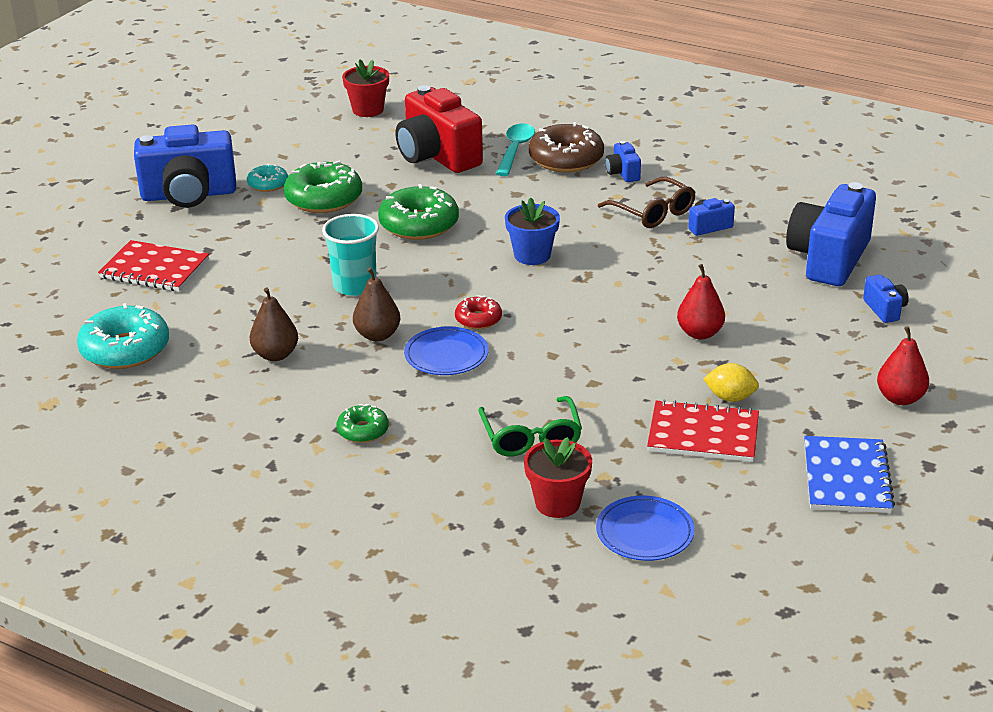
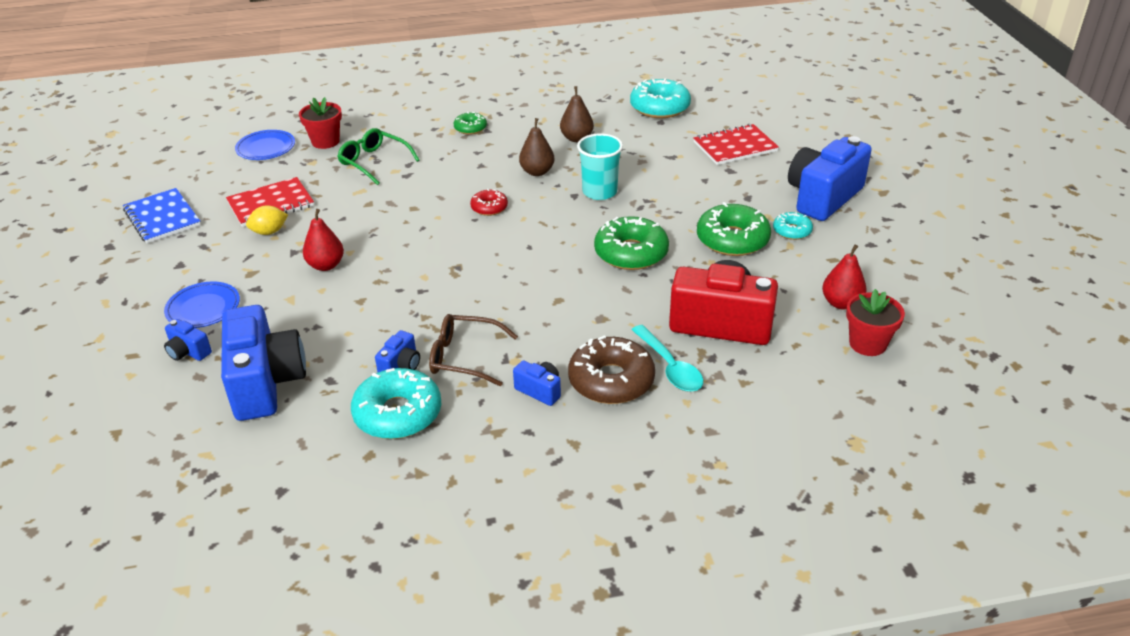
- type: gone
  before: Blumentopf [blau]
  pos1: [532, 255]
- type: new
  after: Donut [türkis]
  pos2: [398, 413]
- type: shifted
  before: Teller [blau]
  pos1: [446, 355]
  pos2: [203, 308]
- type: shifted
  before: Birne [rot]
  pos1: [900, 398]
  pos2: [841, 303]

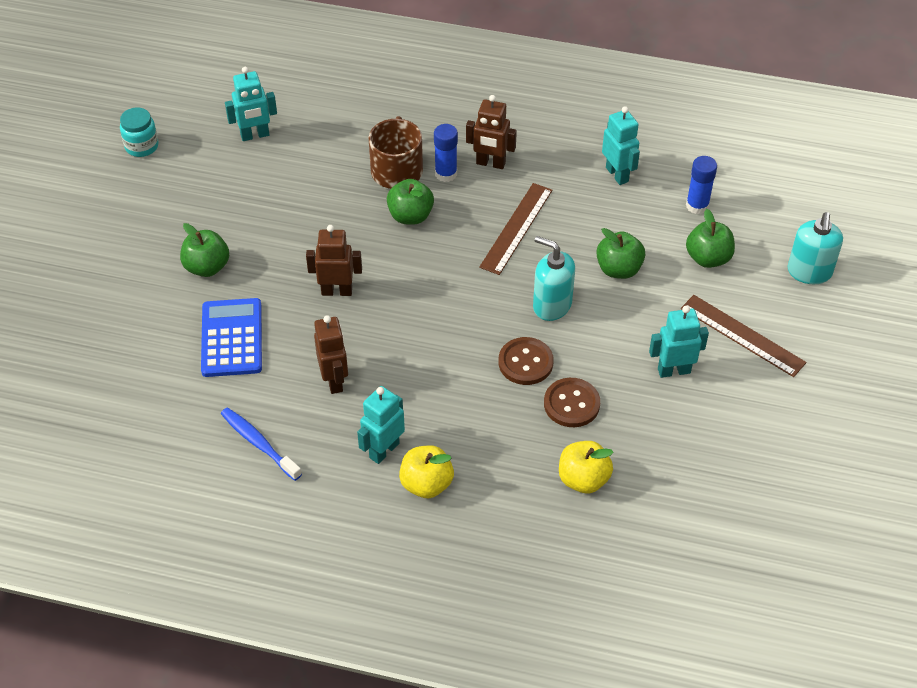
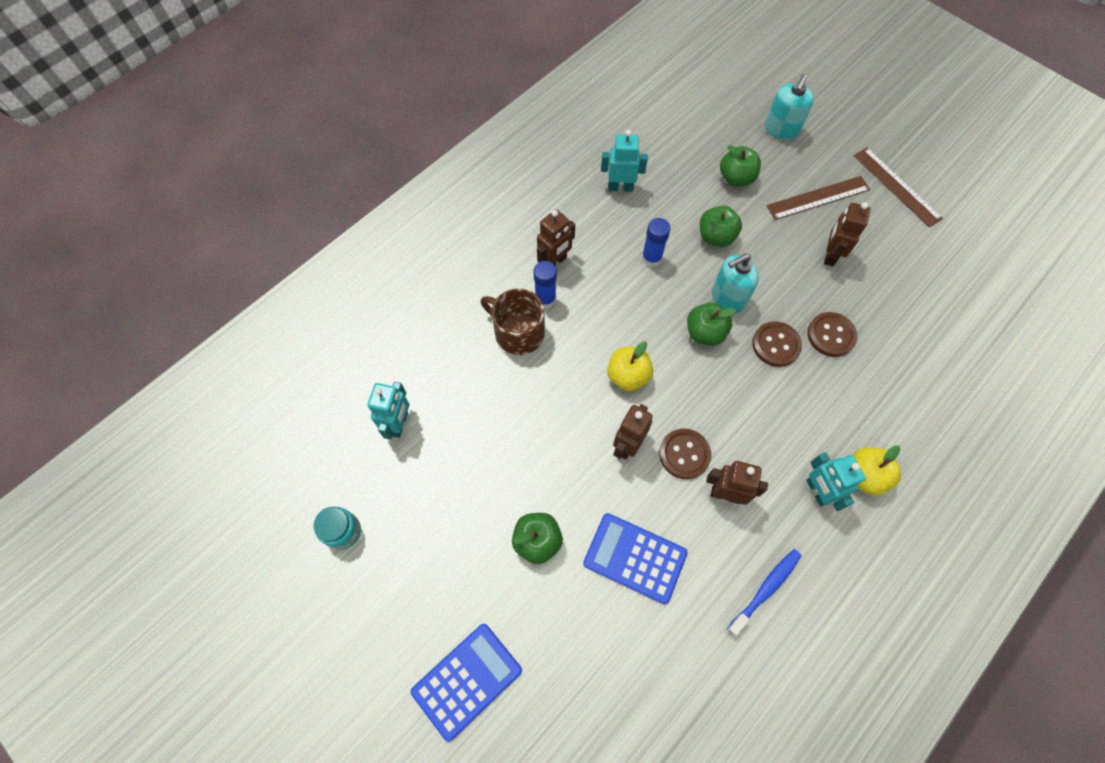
- type: new
  after: Taschenrechner [blau]
  pos2: [467, 680]
- type: new
  after: Knopf [braun]
  pos2: [684, 454]
- type: shifted
  before: Apfel [grün]
  pos1: [410, 216]
  pos2: [705, 333]
- type: shifted
  before: Lineal [braun]
  pos1: [516, 228]
  pos2: [897, 186]
- type: shifted
  before: Apfel [gelb]
  pos1: [583, 479]
  pos2: [628, 376]
- type: shifted
  before: Klebestift [blau]
  pos1: [697, 206]
  pos2: [651, 258]
- type: repainted
  before: Roboter [türkis]
  after: Roboter [braun]
  pos1: [673, 370]
  pos2: [830, 255]
- type: rotated
  before: Zahnbürste [blau]
  pos1: [259, 443]
  pos2: [765, 589]
  turn: 150
- type: rotated
  before: Seifenspender [türkis]
  pos1: [809, 272]
  pos2: [781, 130]
  turn: 75

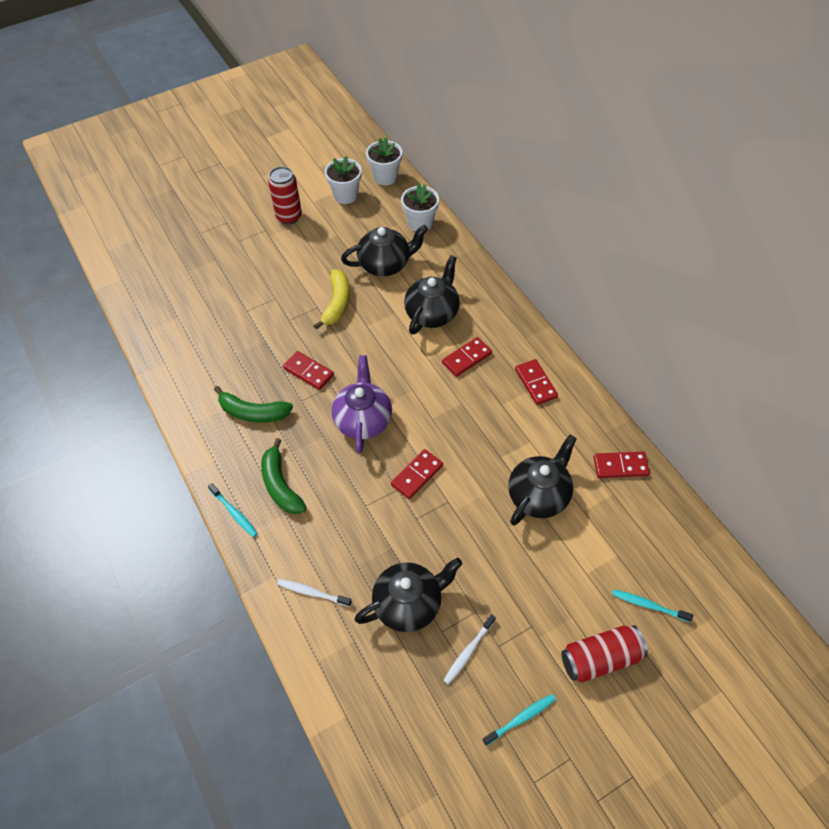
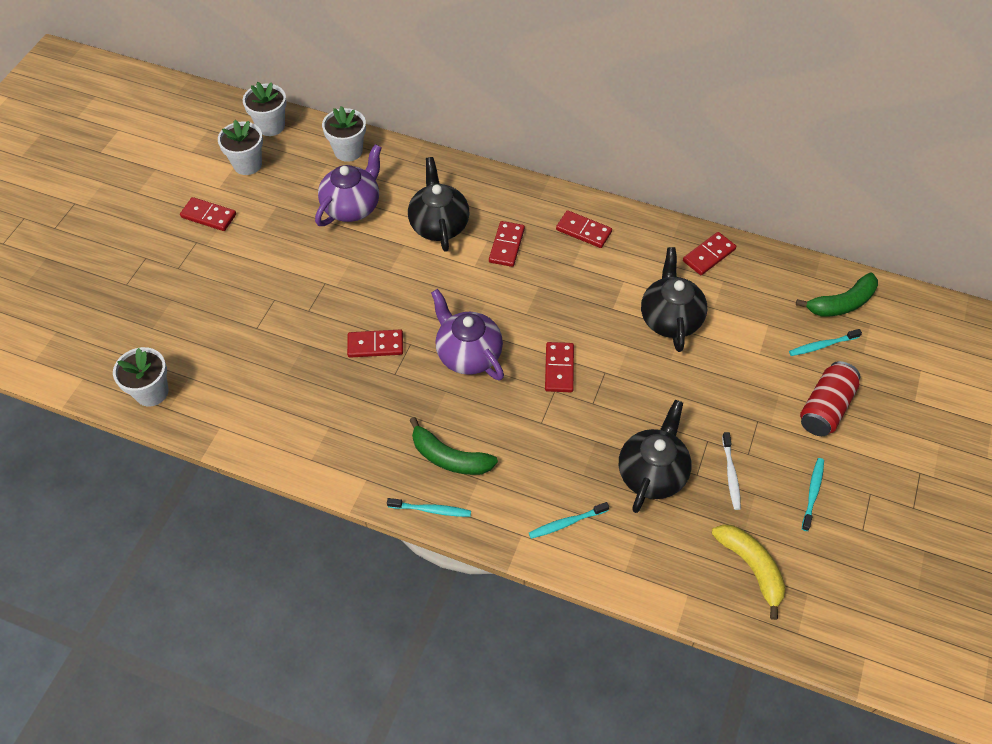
- type: new
  after: Blumentopf [weiß]
  pos2: [151, 392]
- type: shifted
  before: Banane [grün]
  pos1: [253, 412]
  pos2: [841, 303]
- type: shifted
  before: Banane [gelb]
  pos1: [337, 303]
  pos2: [751, 567]
- type: swapped
  before: Dose [rot]
  after: Dominostein [rot]
  pos1: [289, 217]
  pos2: [208, 216]
- type: repainted
  before: Zahnbürste [weiß]
  after: Zahnbürste [türkis]
  pos1: [312, 592]
  pos2: [566, 523]
- type: repainted
  before: Teekanne [schwarz]
  after: Teekanne [lila]
  pos1: [385, 264]
  pos2: [352, 207]

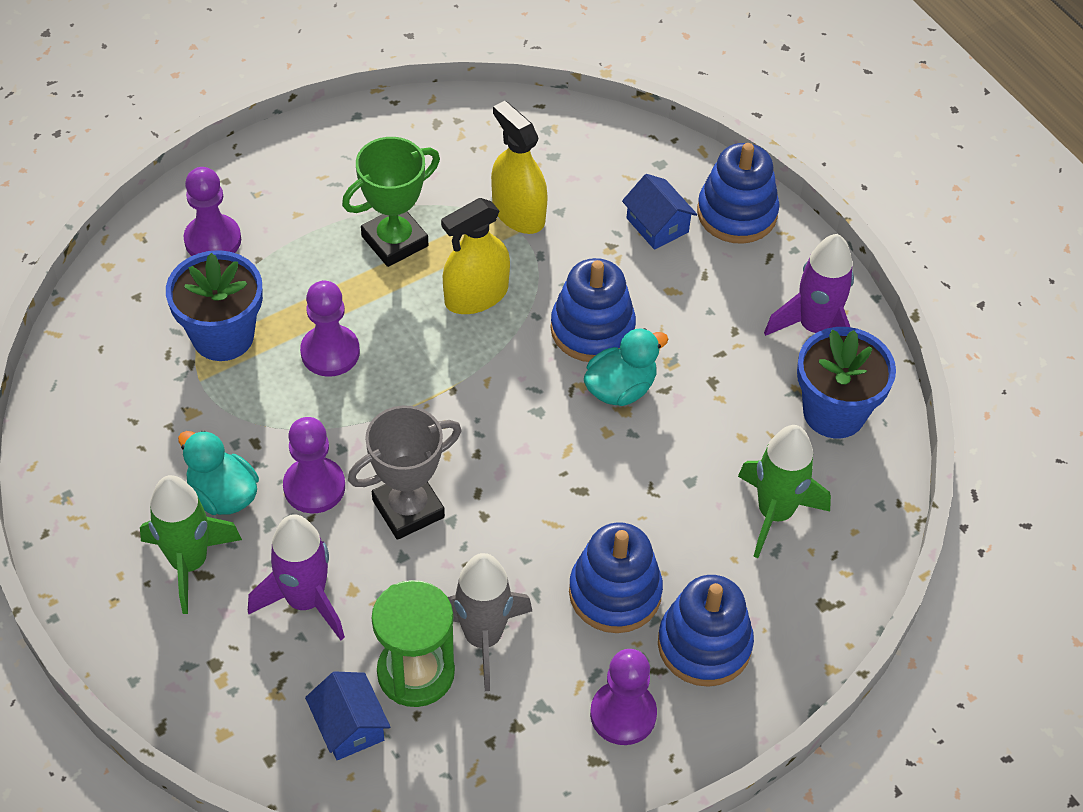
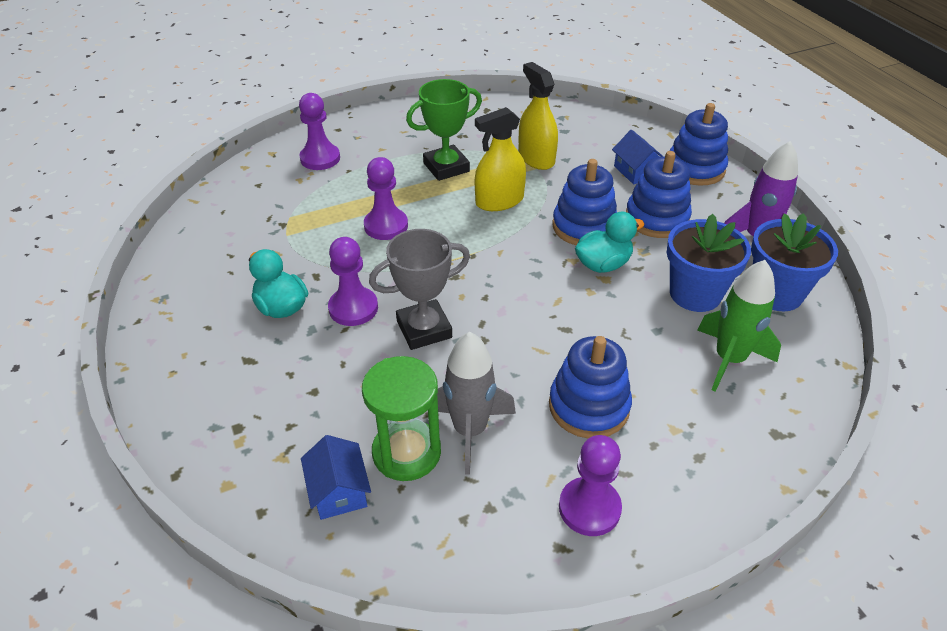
- type: gone
  before: Rakete [grün]
  pos1: [189, 563]
- type: gone
  before: Rakete [lila]
  pos1: [305, 601]
- type: shifted
  before: Blumentopf [blau]
  pos1: [223, 336]
  pos2: [695, 294]
- type: shifted
  before: Stapelspielzeug [blau]
  pos1: [704, 644]
  pos2: [656, 218]

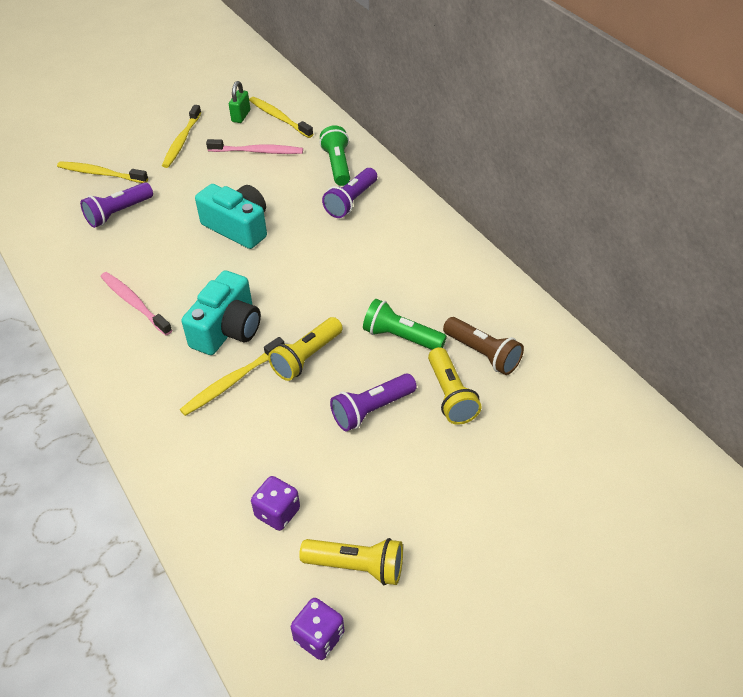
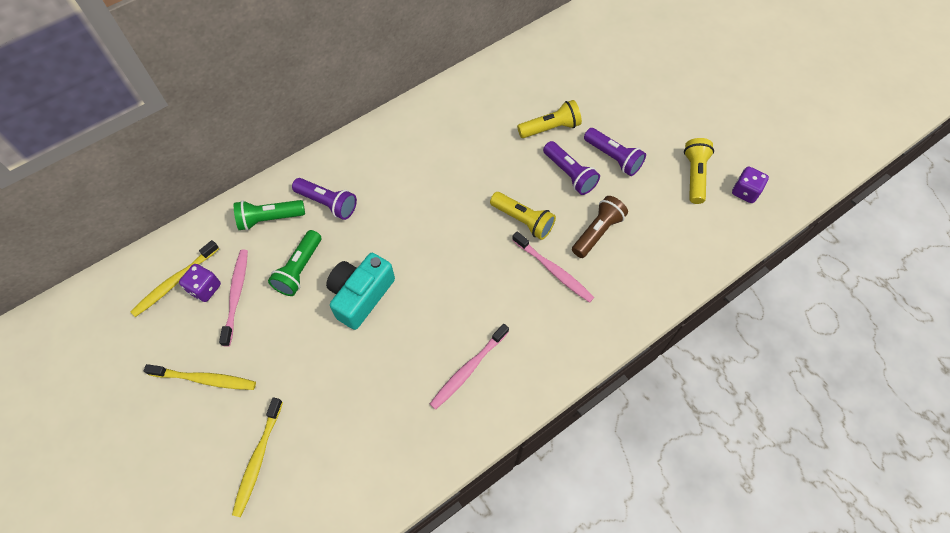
- type: gone
  before: Kamera [türkis]
  pos1: [227, 329]
- type: gone
  before: Vorhängeschloss [grün]
  pos1: [241, 116]
- type: shifted
  before: Taschenlampe [lila]
  pos1: [118, 213]
  pos2: [613, 157]
- type: shifted
  before: Spielwürfel [lila]
  pos1: [277, 513]
  pos2: [205, 288]
- type: shifted
  before: Taschenlampe [grün]
  pos1: [401, 337]
  pos2: [299, 269]
- type: shifted
  before: Taschenlampe [braun]
  pos1: [482, 354]
  pos2: [597, 232]
- type: repainted
  before: Zahnbürste [gelb]
  after: Zahnbürste [rosa]
  pos1: [231, 382]
  pos2: [554, 271]

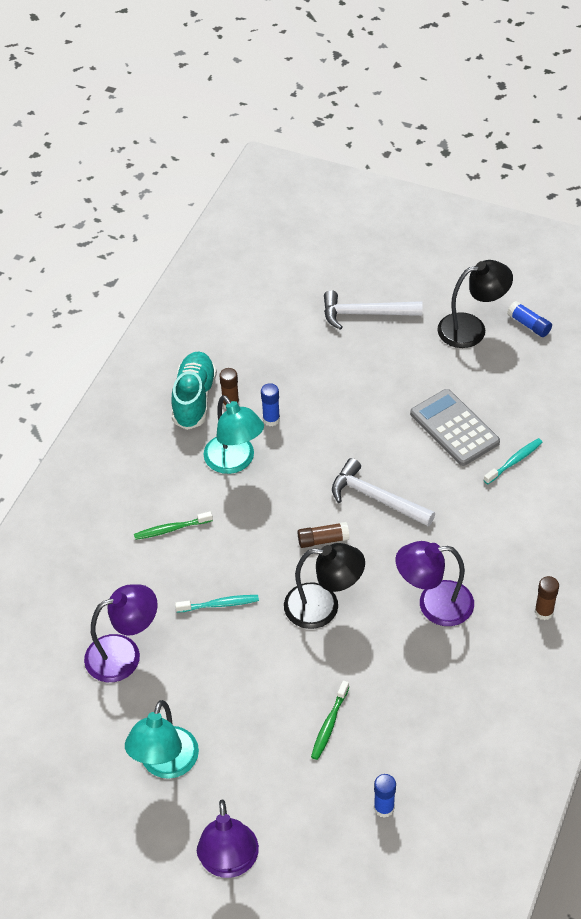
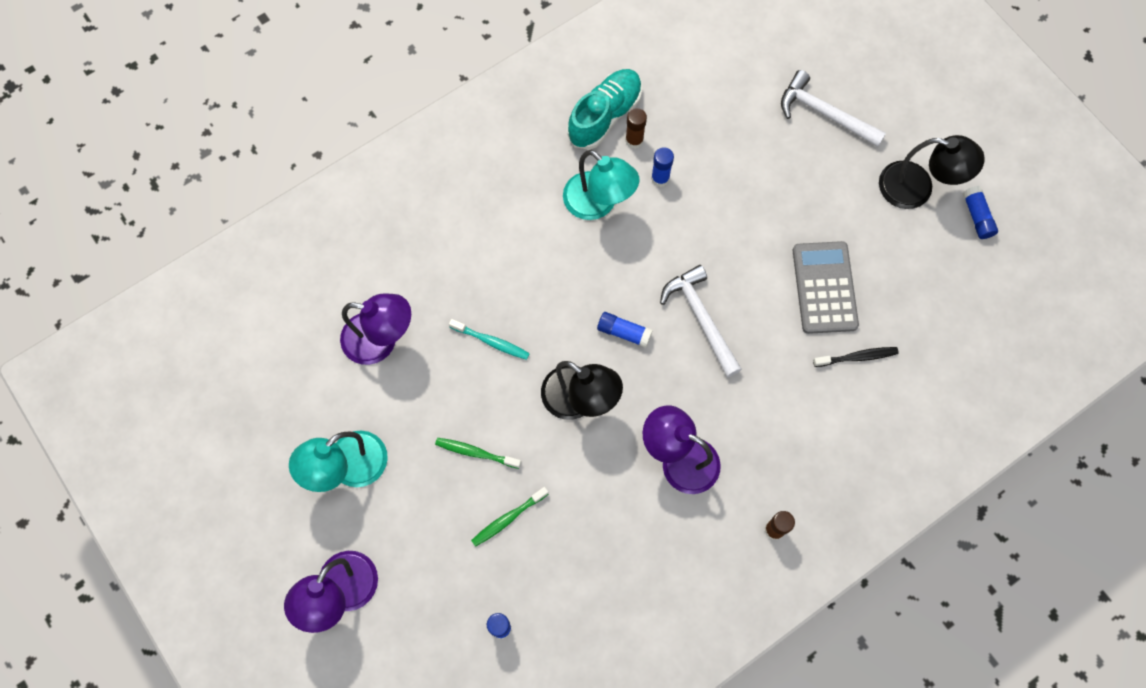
- type: shifted
  before: Zahnbürste [grün]
  pos1: [171, 529]
  pos2: [476, 453]
- type: repainted
  before: Klebestift [braun]
  after: Klebestift [blau]
  pos1: [323, 540]
  pos2: [624, 332]
- type: repainted
  before: Zahnbürste [türkis]
  after: Zahnbürste [schwarz]
  pos1: [514, 461]
  pos2: [857, 357]
- type: rotated
  before: Lampe [türkis]
  pos1: [235, 462]
  pos2: [598, 204]
  turn: -45

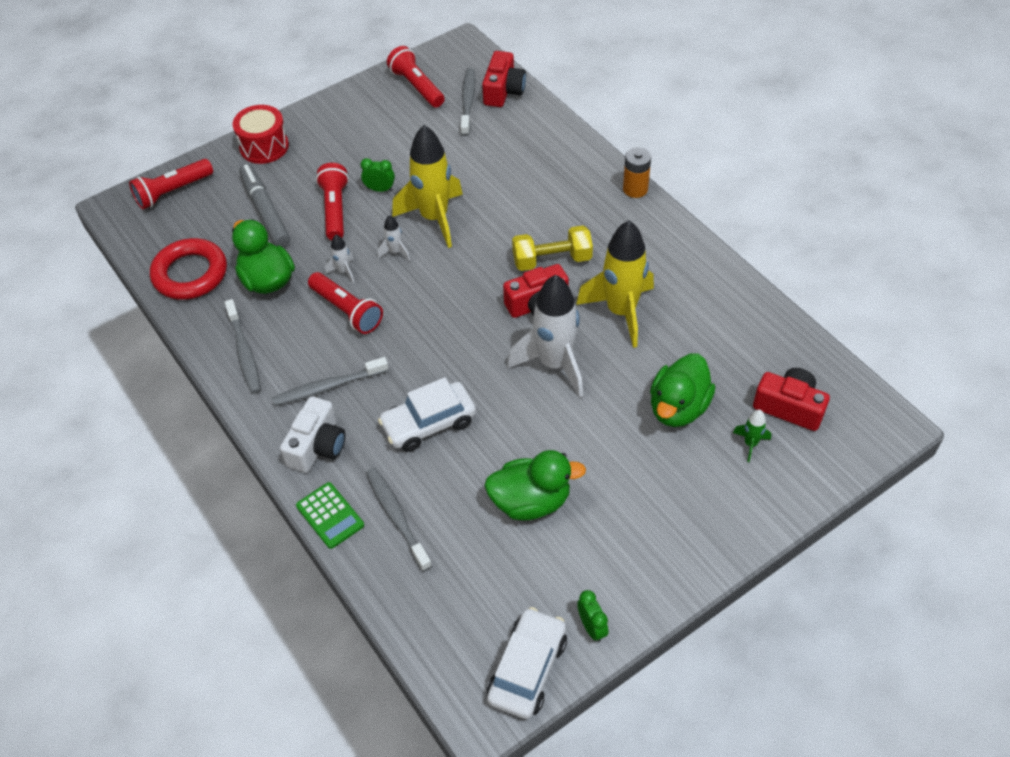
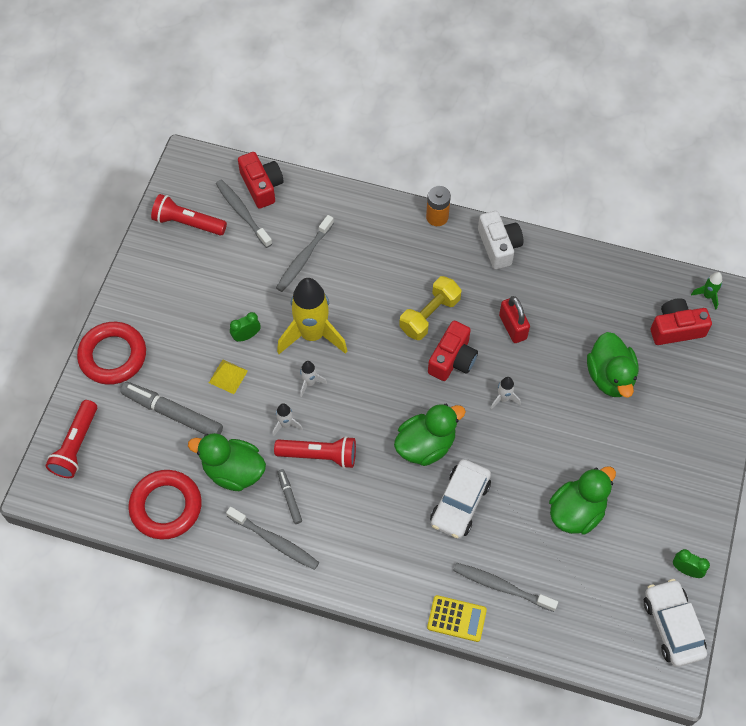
- type: new
  after: Filzstift [grau]
  pos2: [289, 498]
- type: new
  after: Ente [grün]
  pos2: [425, 445]
- type: shifted
  before: Zahnbürste [grau]
  pos1: [328, 387]
  pos2: [304, 258]
- type: shifted
  before: Kamera [weiß]
  pos1: [317, 446]
  pos2: [499, 246]
- type: shifted
  before: Rakete [grün]
  pos1: [750, 444]
  pos2: [707, 296]
- type: swapped
  before: Trommel [rot]
  after: Ring [rot]
  pos1: [264, 146]
  pos2: [113, 356]
- type: swapped
  before: Taschenlampe [rot]
  after: Pyramide [gelb]
  pos1: [335, 210]
  pos2: [228, 376]
- type: swapped
  before: Rakete [gelb]
  after: Vorhängeschloss [rot]
  pos1: [621, 312]
  pos2: [512, 327]
- type: repainted
  before: Taschenrechner [grün]
  after: Taschenrechner [gelb]
  pos1: [330, 515]
  pos2: [456, 618]
- type: scaled
  before: Rakete [weiß]
  pos1: [554, 364]
  pos2: [503, 398]
  scale: 0.43

